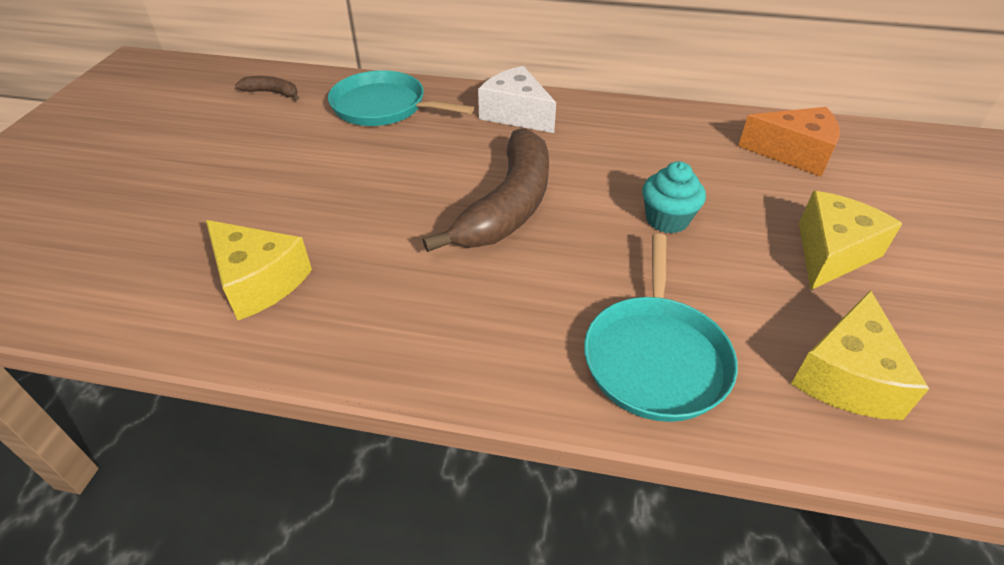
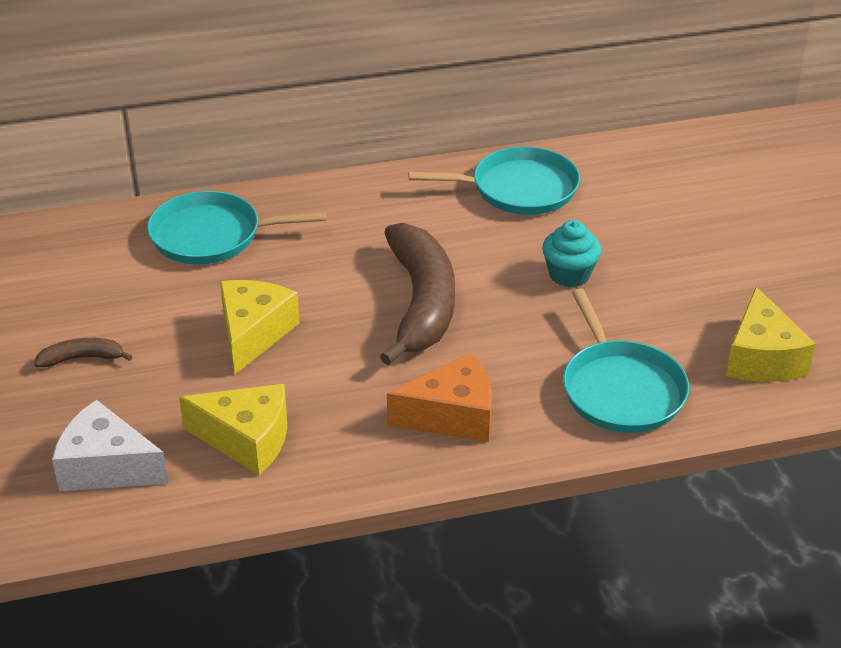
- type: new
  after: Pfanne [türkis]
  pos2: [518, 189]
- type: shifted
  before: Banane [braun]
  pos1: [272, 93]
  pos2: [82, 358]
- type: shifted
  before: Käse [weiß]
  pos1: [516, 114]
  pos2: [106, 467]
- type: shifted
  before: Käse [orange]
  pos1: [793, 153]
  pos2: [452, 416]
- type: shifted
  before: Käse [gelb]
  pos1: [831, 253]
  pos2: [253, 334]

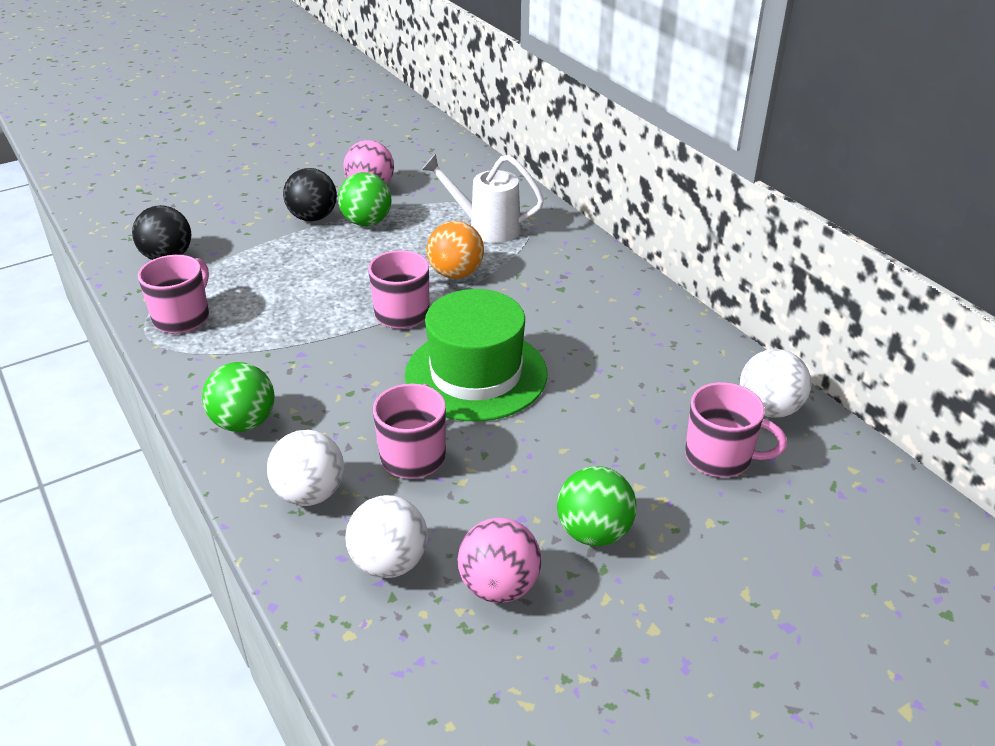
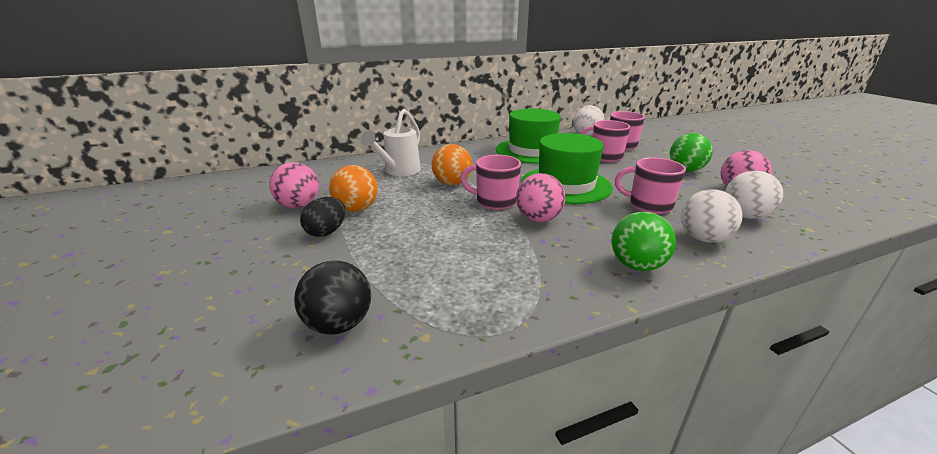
- type: new
  after: Hut [grün]
  pos2: [532, 151]
- type: new
  after: Ball [rosa]
  pos2: [538, 219]
- type: shifted
  before: Tasse [rosa]
  pos1: [183, 317]
  pos2: [605, 157]
- type: swapped
  before: Ball [schwarz]
  after: Ei [schwarz]
  pos1: [313, 217]
  pos2: [327, 232]
- type: repainted
  before: Ball [grün]
  after: Ball [orange]
  pos1: [367, 222]
  pos2: [356, 209]

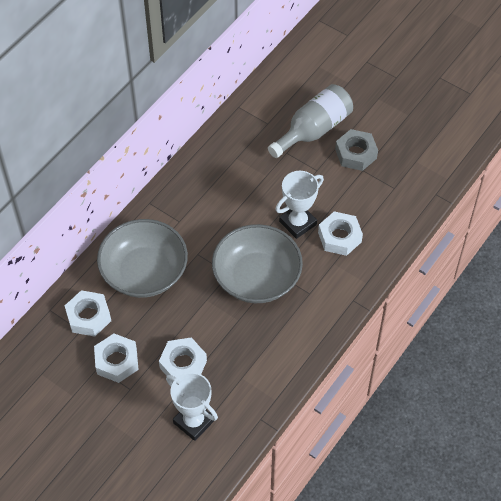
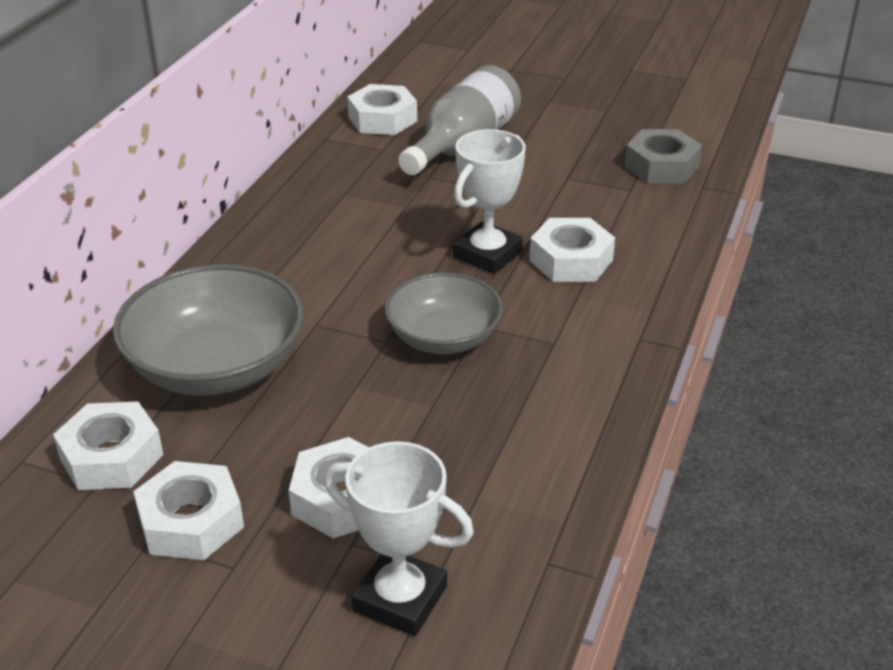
- type: new
  after: Sechskantmutter [weiß]
  pos2: [382, 119]
- type: shifted
  before: Sechskantmutter [grau]
  pos1: [356, 154]
  pos2: [661, 166]
- type: scaled
  before: Schüssel [grau]
  pos1: [257, 277]
  pos2: [443, 337]
  scale: 0.65

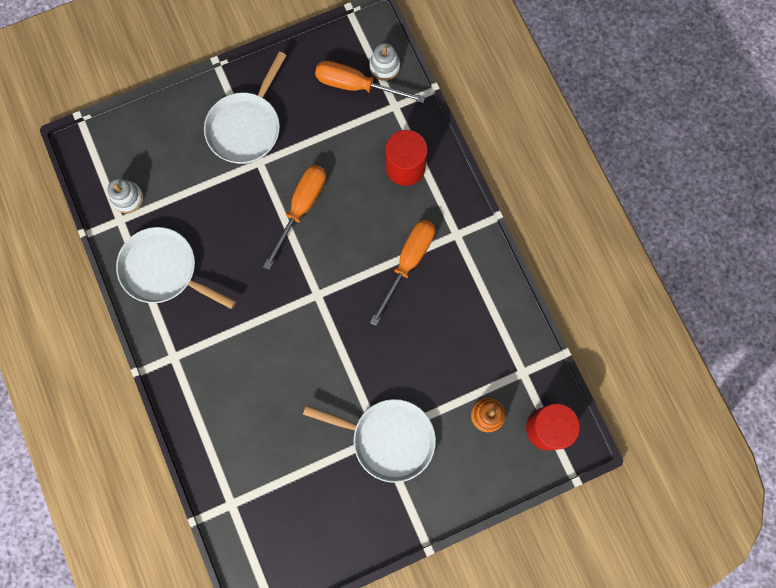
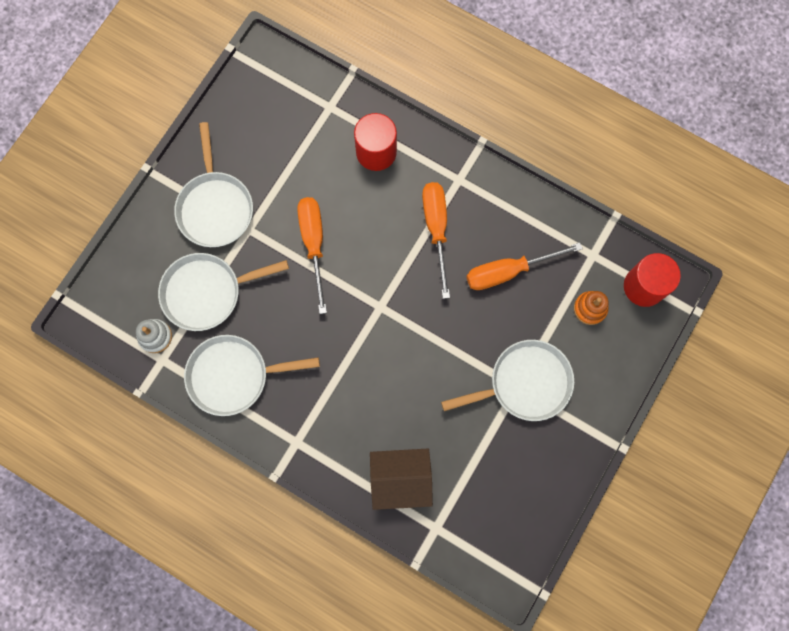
- type: gone
  before: Stapelspielzeug [weiß]
  pos1: [384, 66]
- type: new
  after: Pfanne [weiß]
  pos2: [207, 292]
- type: new
  after: Haus [braun]
  pos2: [400, 479]
- type: shifted
  before: Schraubenzieher [orange]
  pos1: [356, 86]
  pos2: [508, 271]

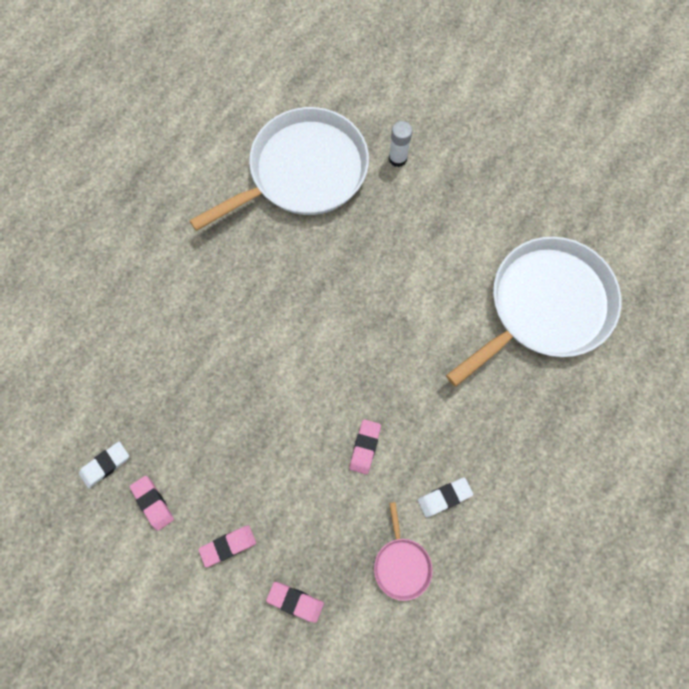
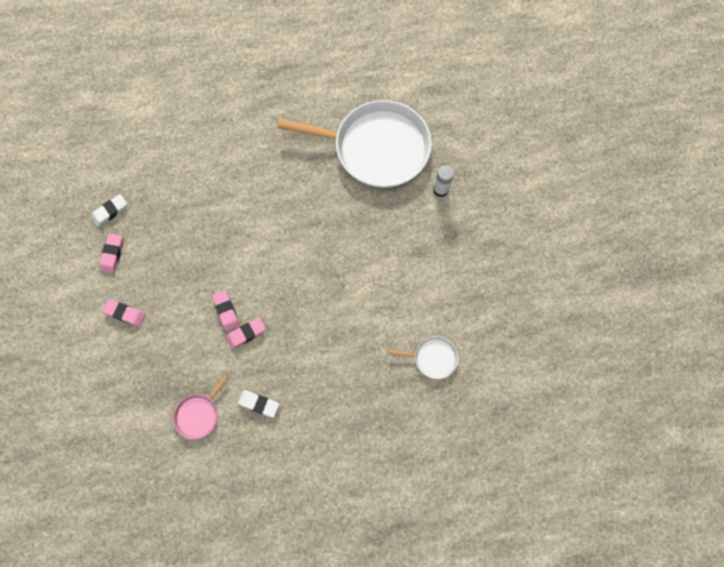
- type: shifted
  before: Radiergummi [rosa]
  pos1: [295, 601]
  pos2: [226, 311]
- type: rotated
  before: Radiergummi [weiß]
  pos1: [105, 465]
  pos2: [110, 212]
  turn: -45
- type: scaled
  before: Pfanne [weiß]
  pos1: [544, 306]
  pos2: [432, 358]
  scale: 0.41

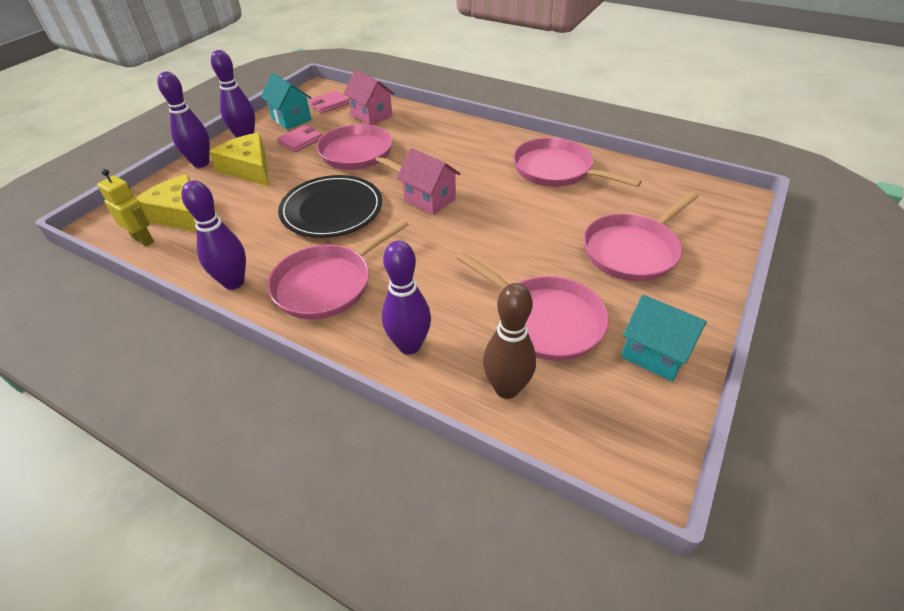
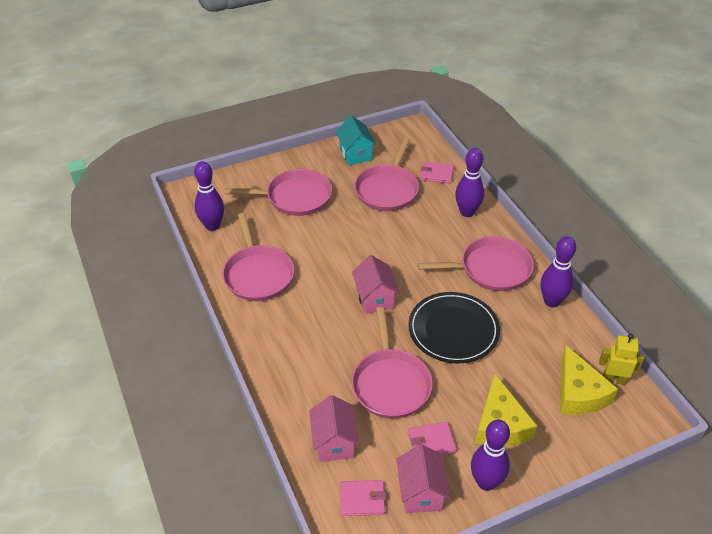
- type: shifted
  before: Bowlingkegel [lila]
  pos1: [201, 163]
  pos2: [212, 226]
- type: swapped
  before: Bowlingkegel [braun]
  after: Geldbörse [rosa]
  pos1: [506, 388]
  pos2: [436, 174]
- type: repainted
  before: Haus [türkis]
  after: Haus [rosa]
  pos1: [291, 119]
  pos2: [421, 492]
- type: rotated
  before: Roboter [gelb]
  pos1: [143, 239]
  pos2: [613, 379]
  turn: 120
- type: rotated
  before: Pfanne [rosa]
  pos1: [545, 320]
  pos2: [387, 190]
  turn: -150

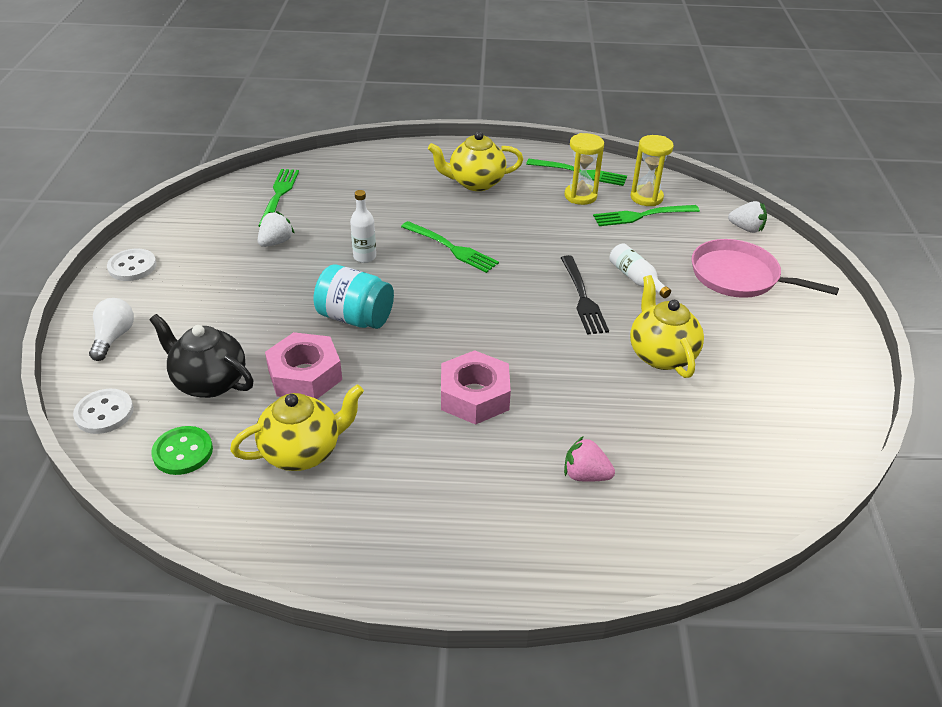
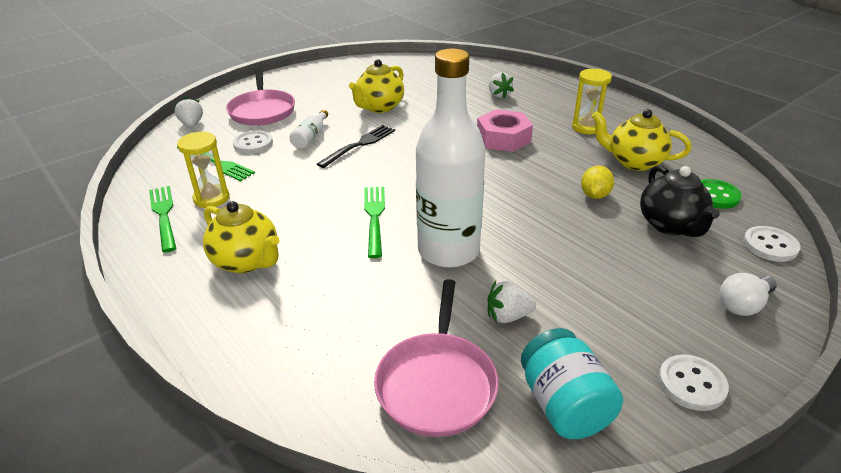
- type: new
  after: Knopf [weiß]
  pos2: [253, 144]
- type: shifted
  before: Einmachglas [türkis]
  pos1: [355, 318]
  pos2: [564, 405]
- type: shifted
  before: Sanduhr [gelb]
  pos1: [646, 197]
  pos2: [586, 127]
- type: swapped
  before: Gabel [grün]
  after: Pfanne [rosa]
  pos1: [279, 195]
  pos2: [437, 383]
- type: swapped
  before: Sechskantmutter [rosa]
  after: Zitrone [gelb]
  pos1: [305, 375]
  pos2: [594, 195]
- type: repainted
  before: Erdbeere [rosa]
  after: Erdbeere [weiß]
  pos1: [585, 475]
  pos2: [498, 95]
- type: scaled
  before: Flasche [weiß]
  pos1: [364, 257]
  pos2: [448, 251]
  scale: 2.45

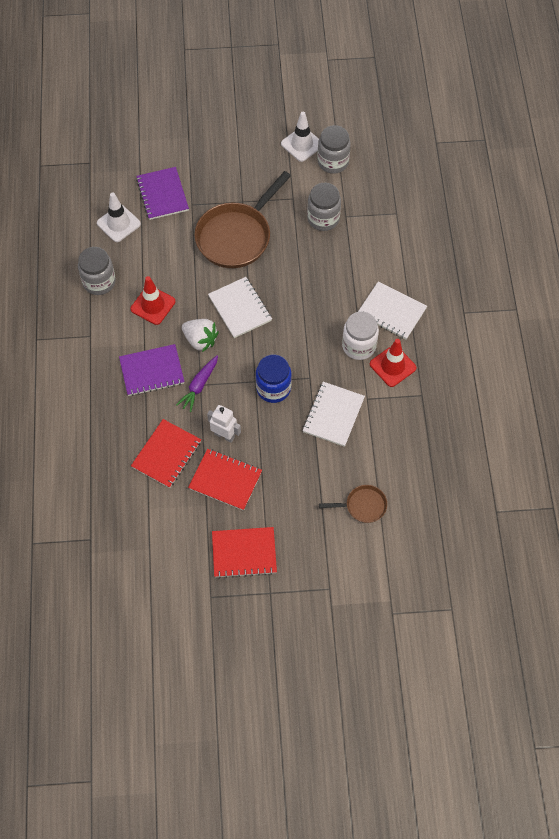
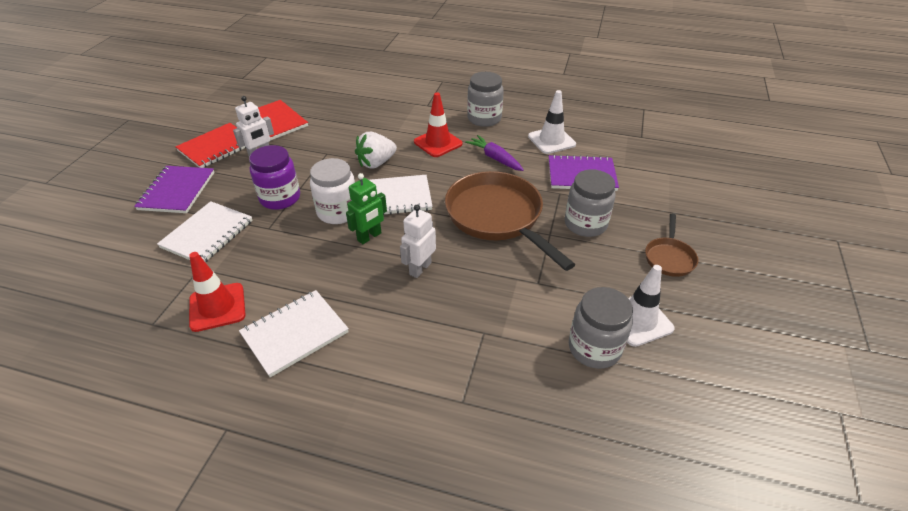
- type: gone
  before: Notizbuch [rot]
  pos1: [244, 553]
- type: new
  after: Roboter [grün]
  pos2: [369, 237]
- type: new
  after: Roboter [weiß]
  pos2: [420, 268]
- type: shifted
  before: Notizbuch [lila]
  pos1: [152, 371]
  pos2: [177, 191]
- type: shifted
  before: Karotte [lila]
  pos1: [199, 386]
  pos2: [495, 158]
- type: shifted
  before: Einmachglas [grau]
  pos1: [323, 218]
  pos2: [585, 224]
- type: shifted
  before: Pfanne [braun]
  pos1: [363, 506]
  pos2: [669, 257]
- type: shifted
  before: Einmachglas [weiß]
  pos1: [359, 346]
  pos2: [338, 212]
- type: repainted
  before: Einmachglas [blau]
  after: Einmachglas [lila]
  pos1: [273, 388]
  pos2: [280, 198]
- type: rotated
  before: Notizbuch [weiß]
  pos1: [333, 415]
  pos2: [207, 234]
  turn: 75

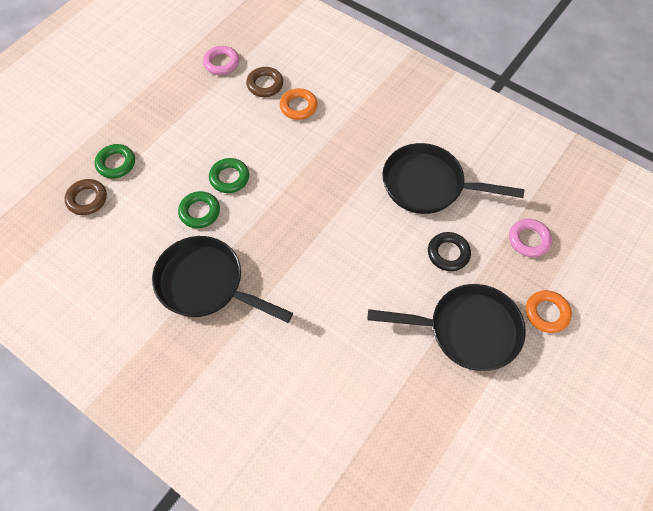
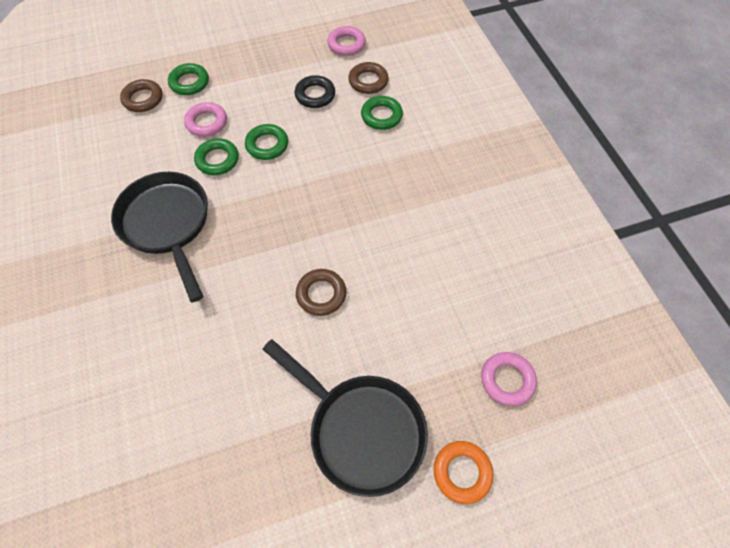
- type: gone
  before: Pfanne [schwarz]
  pos1: [428, 185]
- type: new
  after: Ring [rosa]
  pos2: [207, 122]
- type: new
  after: Ring [braun]
  pos2: [321, 294]
- type: shifted
  before: Ring [schwarz]
  pos1: [448, 253]
  pos2: [315, 95]
- type: repainted
  before: Ring [orange]
  after: Ring [grün]
  pos1: [298, 106]
  pos2: [381, 116]

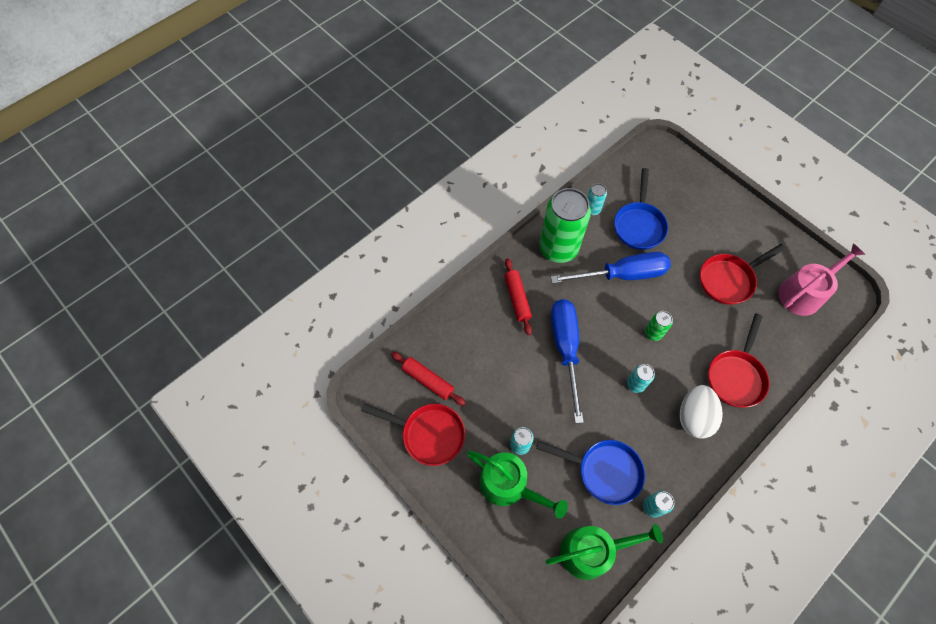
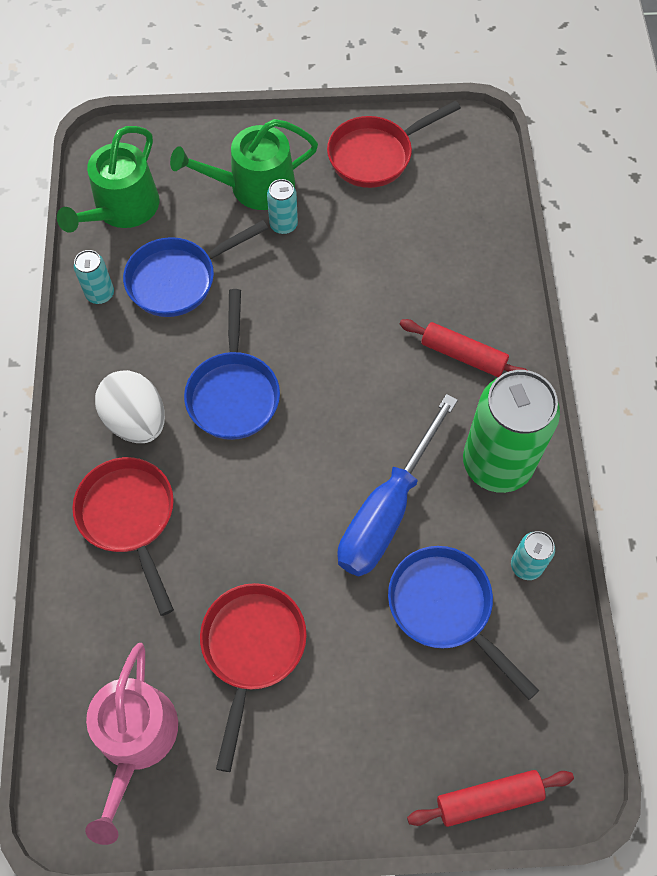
- type: gone
  before: Schraubenzieher [blau]
  pos1: [565, 349]
- type: gone
  before: Dose [grün]
  pos1: [653, 333]
- type: shifted
  before: Nudelholz [rot]
  pos1: [428, 380]
  pos2: [489, 799]
- type: swapped
  before: Dose [türkis]
  after: Pfanne [blau]
  pos1: [635, 384]
  pos2: [233, 393]

